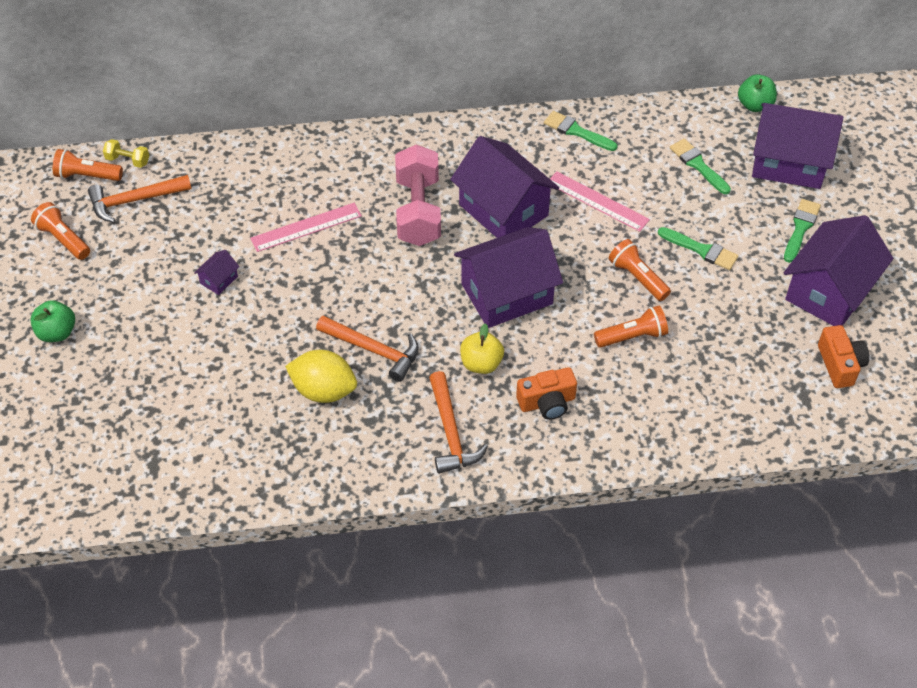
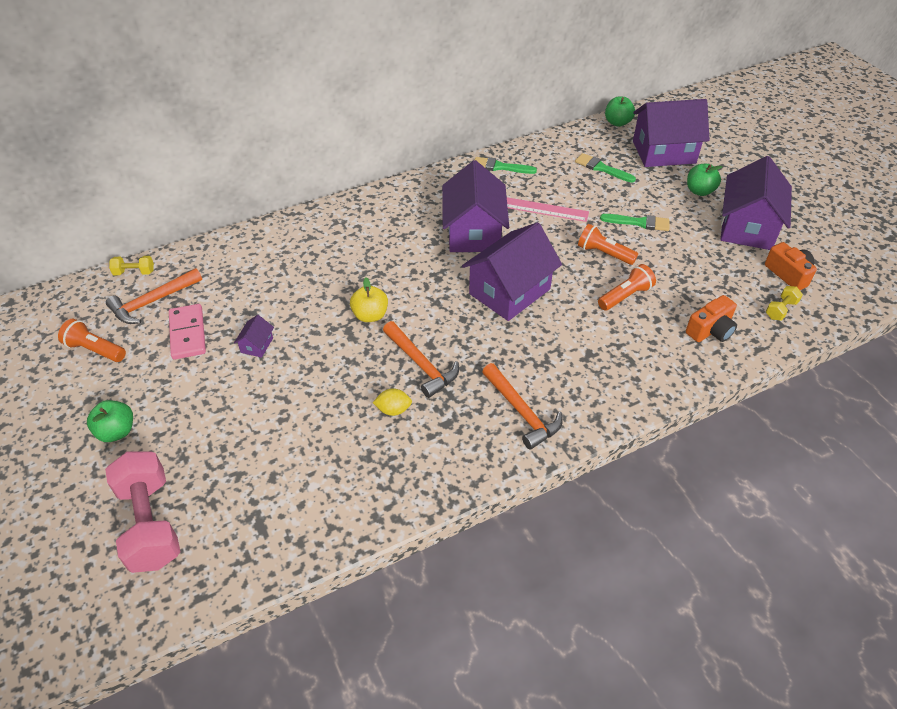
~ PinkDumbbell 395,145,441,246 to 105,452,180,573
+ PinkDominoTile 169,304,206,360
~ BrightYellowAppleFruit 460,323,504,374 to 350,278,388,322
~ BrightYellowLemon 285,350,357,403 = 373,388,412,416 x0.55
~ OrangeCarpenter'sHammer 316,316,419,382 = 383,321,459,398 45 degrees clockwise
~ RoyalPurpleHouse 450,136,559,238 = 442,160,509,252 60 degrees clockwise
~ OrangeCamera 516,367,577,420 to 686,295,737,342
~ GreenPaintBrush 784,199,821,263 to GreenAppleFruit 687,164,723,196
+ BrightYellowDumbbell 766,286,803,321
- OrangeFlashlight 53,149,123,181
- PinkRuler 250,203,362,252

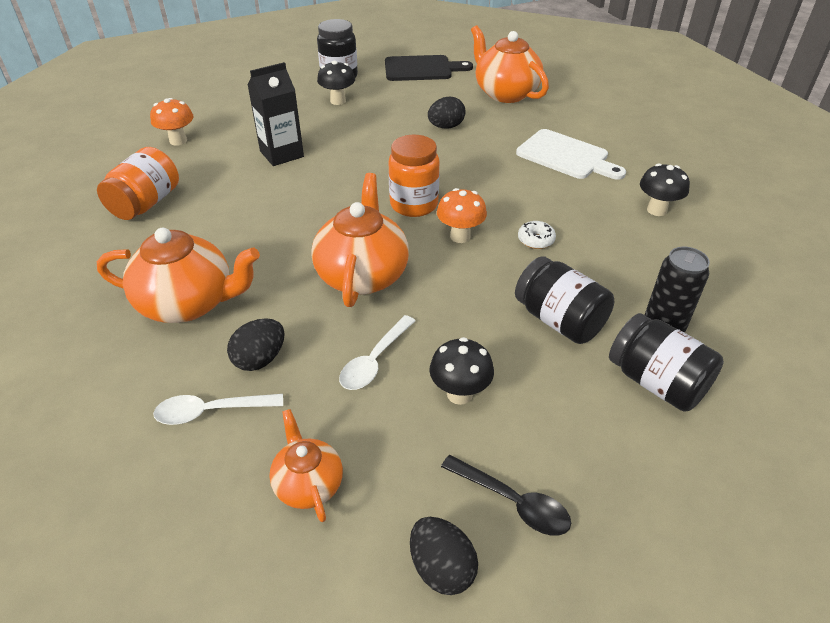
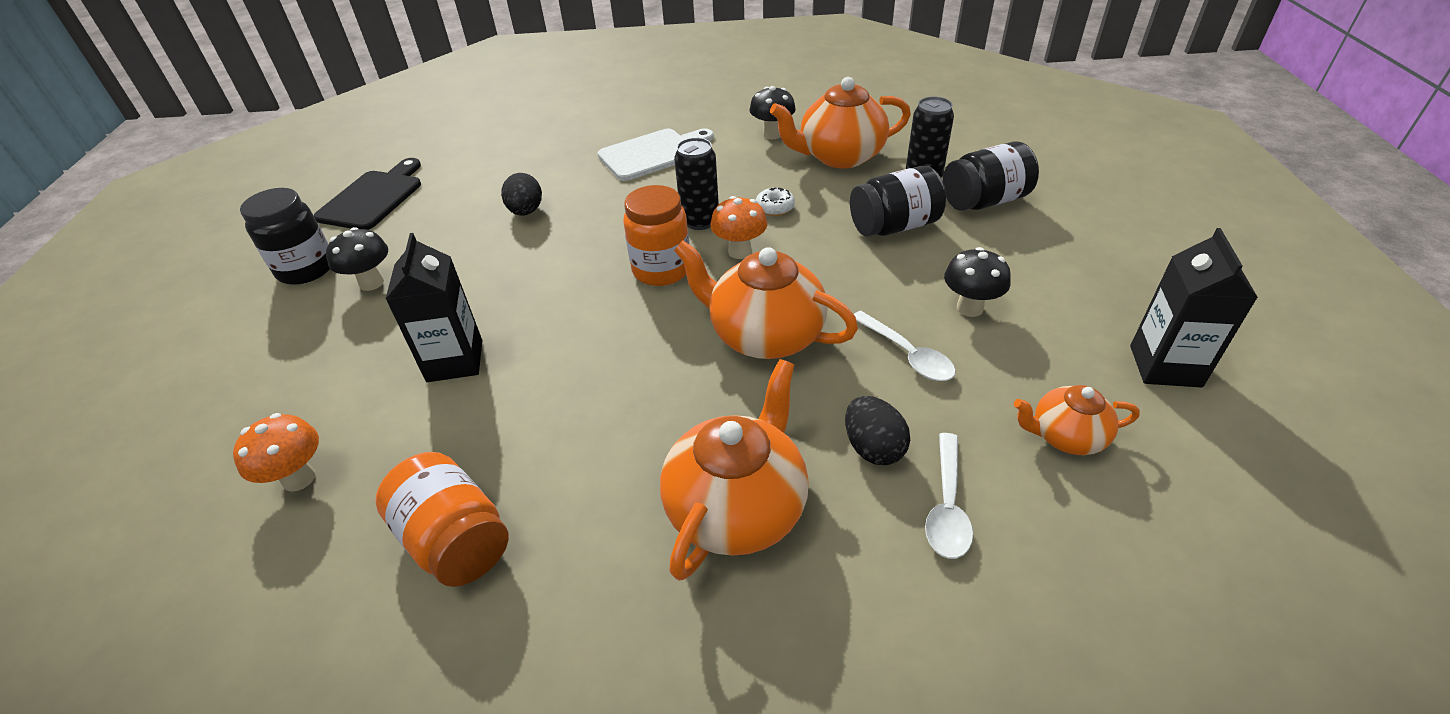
+ BlackCan 674,138,719,230
~ OrangeTeapot 471,26,549,103 to 770,77,911,168
~ BlackToyEgg 410,517,478,595 to BlackMilkCarton 1130,228,1258,388
- BlackSpoon 441,455,571,536

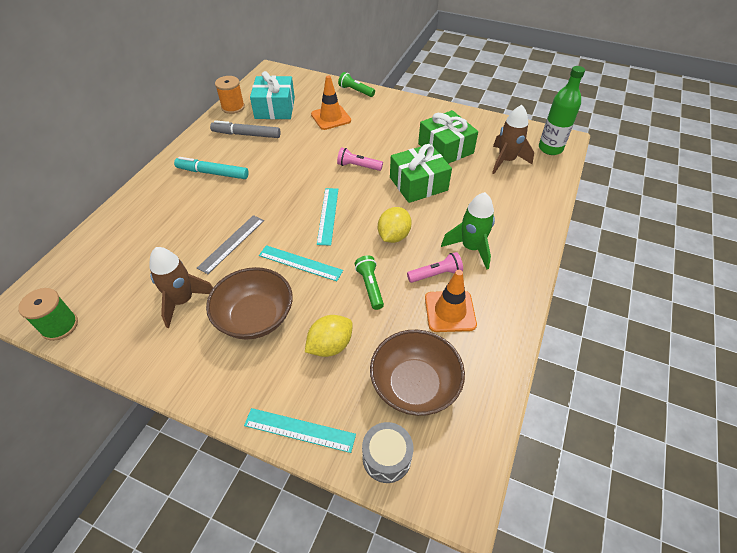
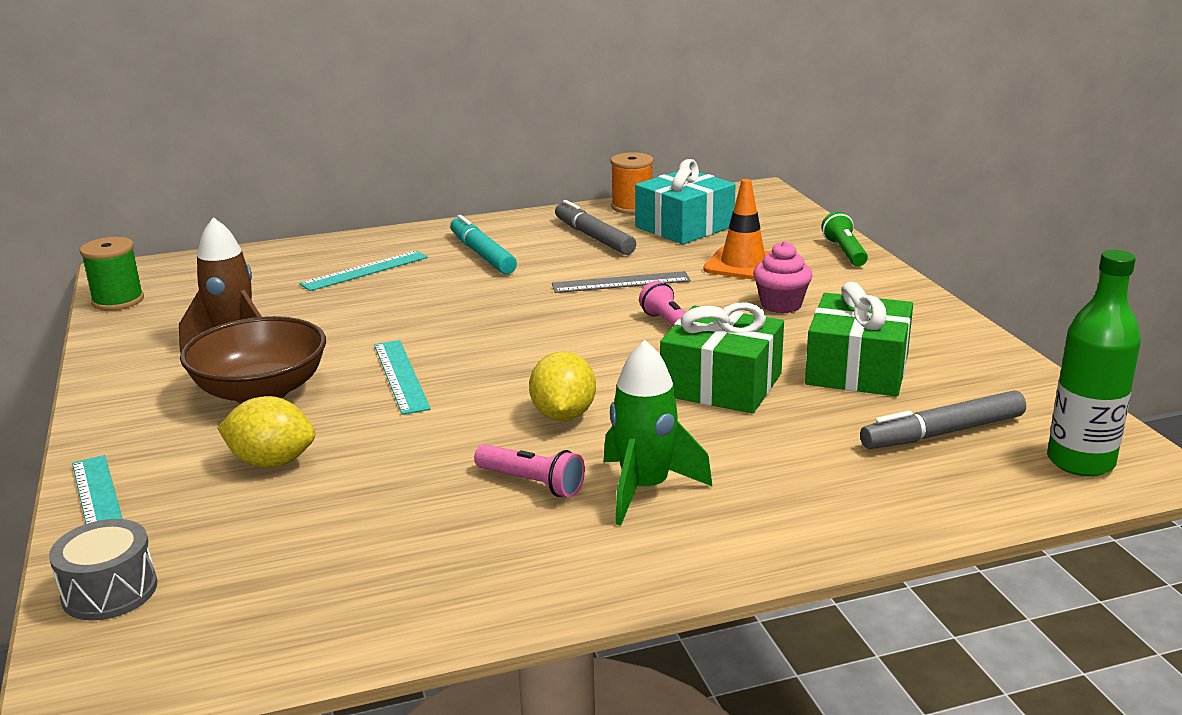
~ AquaRuler 317,188,338,246 to 299,250,428,291
~ BrightYellowLemon 378,207,412,243 = 529,351,596,421 75 degrees counterclockwise
~ GreyRuler 197,215,264,274 to 552,271,691,293
+ PinkFairyCake 753,241,813,313
~ BrownRocket 492,105,534,174 to GreyFeltPen 860,390,1026,449
- GreenFlashlight 355,255,384,310
- BrownDeepDish 370,330,465,416
- OrangeSafetyCone 425,270,477,332

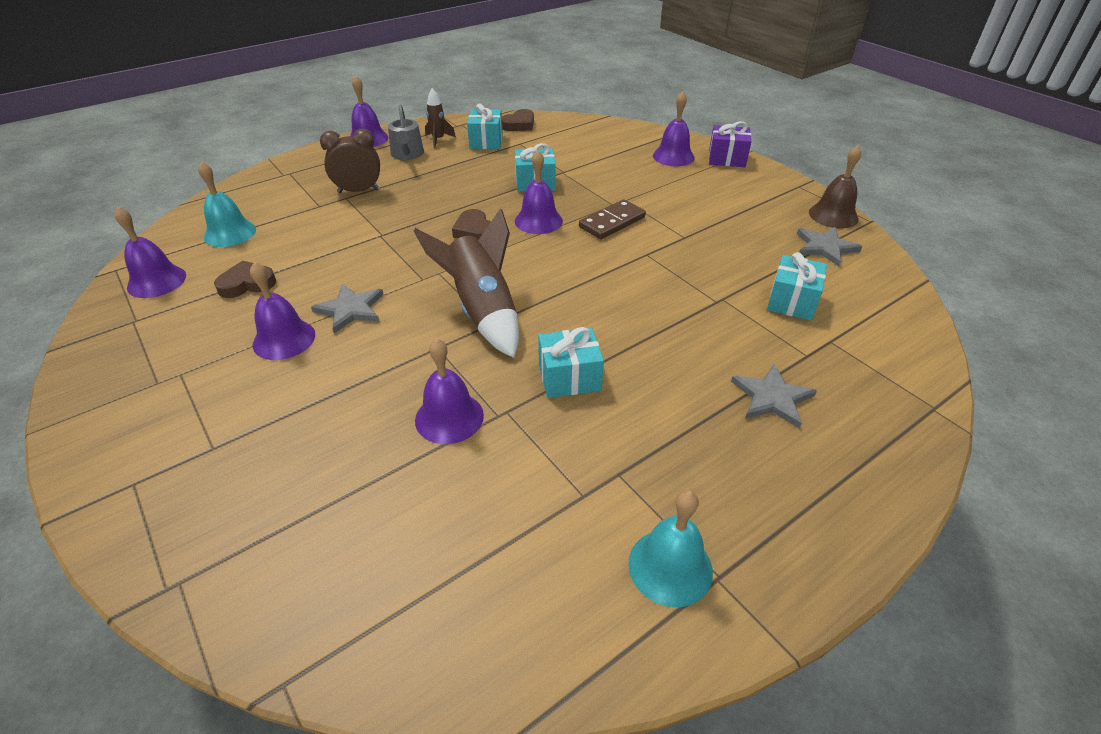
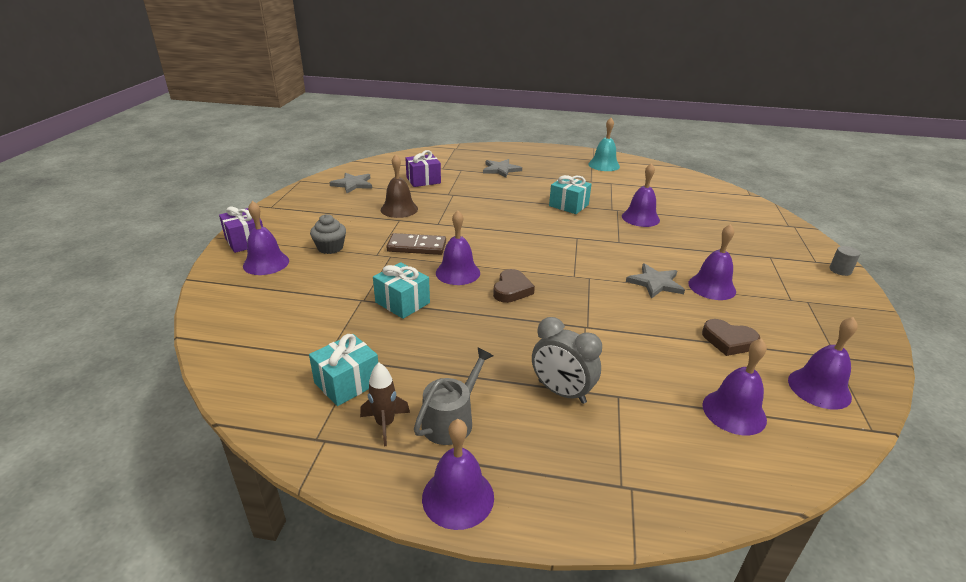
+ GreyFairyCake 310,214,346,254
~ BrownSchoolBell 809,145,861,228 to 381,154,418,218
~ AquaPresent 767,252,827,321 to RoyalPurplePresent 405,150,441,187
~ BrownClock 320,129,380,193 to GreyClock 532,317,602,404
~ AquaSchoolBell 198,161,256,247 to RoyalPurpleSchoolBell 703,338,767,435
+ GreyCylinder 830,246,860,276
- BrownRocket 414,208,519,358
- BrownHeart 502,109,534,131

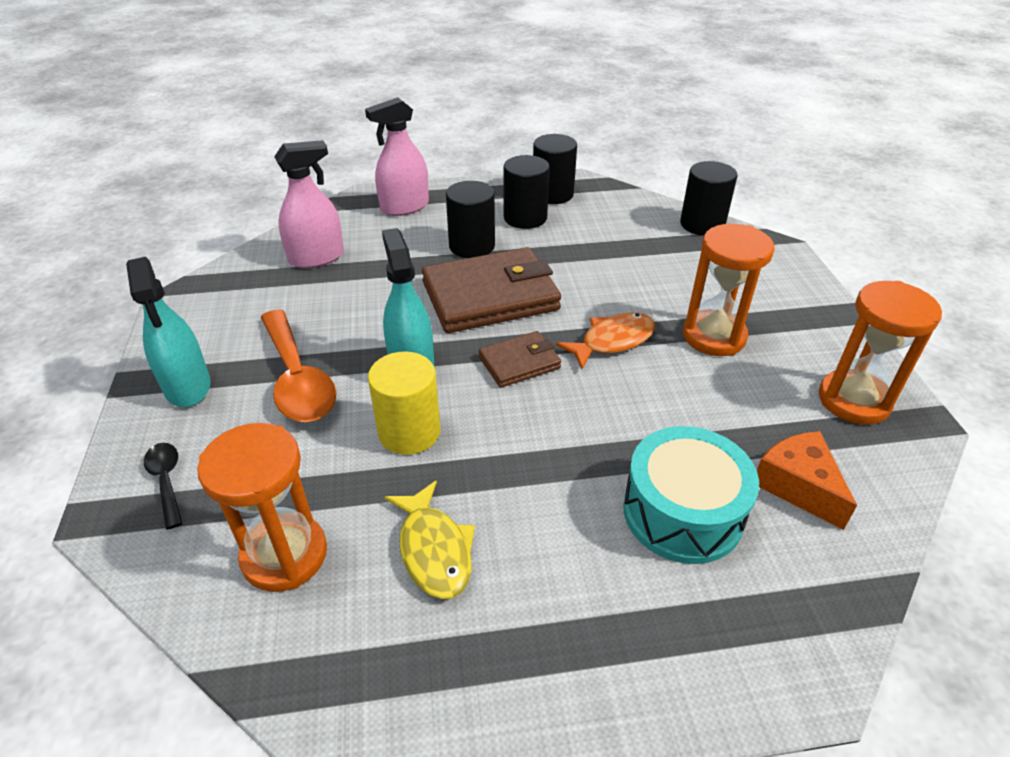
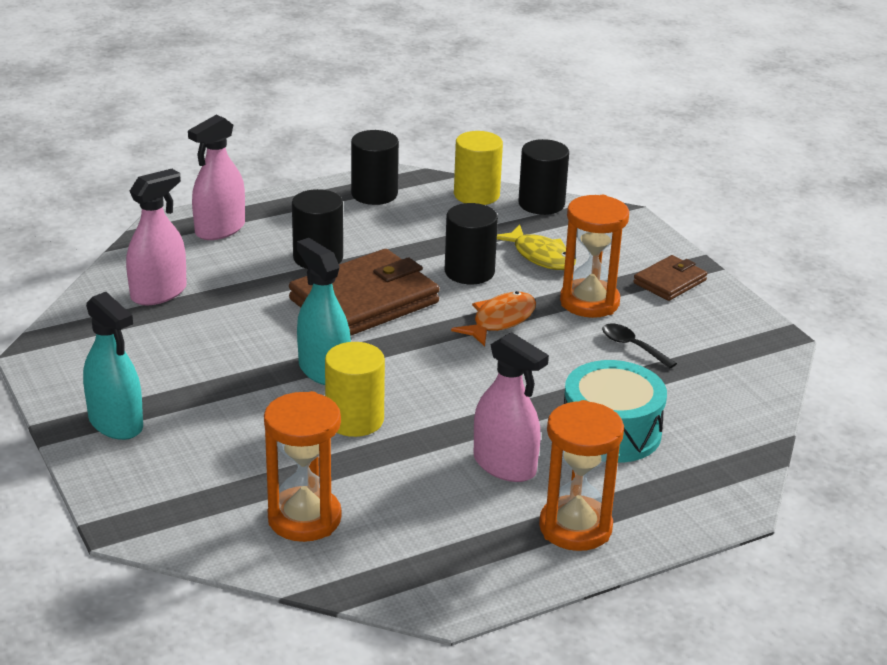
~ BlackCylinder 504,155,550,229 to 445,203,498,284
+ BrightYellowCylinder 454,131,503,205
+ PinkSprayer 474,332,549,482
~ BrightYellowFishFigure 384,481,475,599 to 497,224,576,270
~ OrangeSandglass 819,281,942,424 to 539,400,624,551
~ BlackSpoon 144,443,182,529 to 602,323,677,368
~ BrownCardWallet 478,331,561,388 to 633,255,707,301
- OrangeSpoon 261,309,337,422
- OrangeCheeseWedge 757,431,857,530

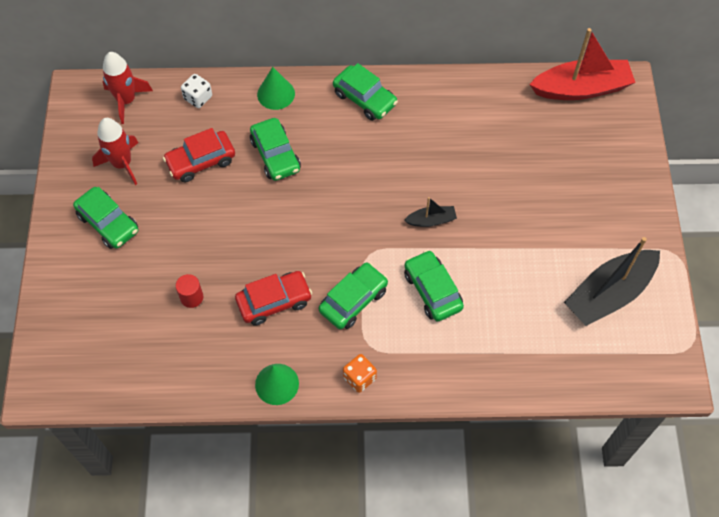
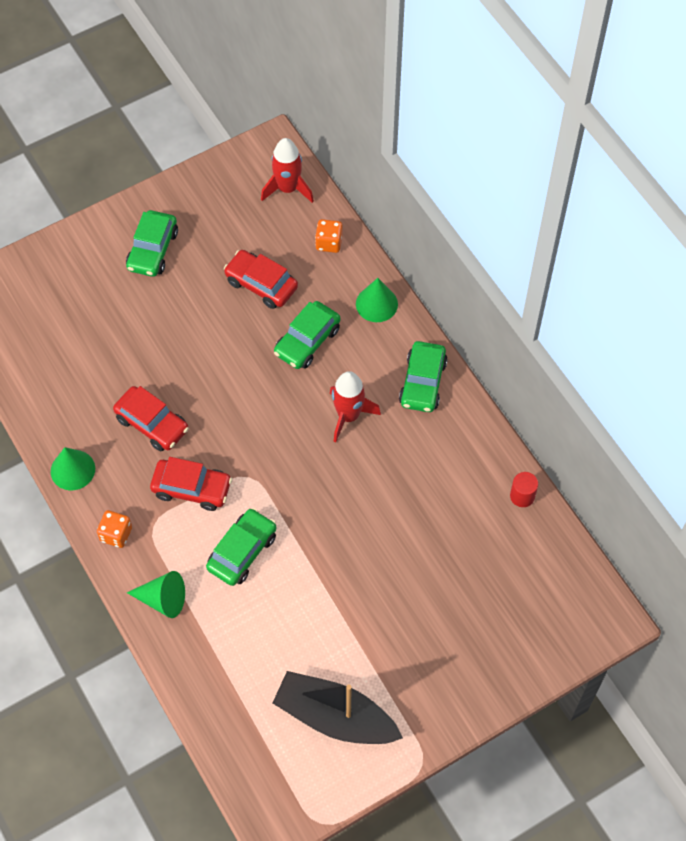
+ GreenCone 127,571,185,618
~ GreenAutomobile 319,262,388,329 to ScarletAutomobile 150,457,232,511
~ WhiteDie 181,74,212,108 to OrangeDie 315,219,343,253
~ ScarletRocket 92,118,138,185 to 330,371,381,442
~ ScarletCylinder 176,274,203,308 to 510,472,538,507
- BlackToyBoat 404,197,457,227
- ScarletToyBoat 529,28,636,100

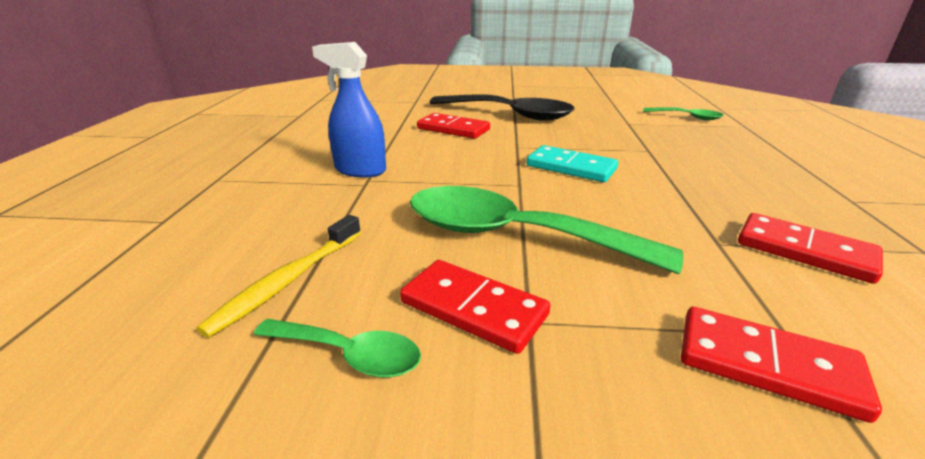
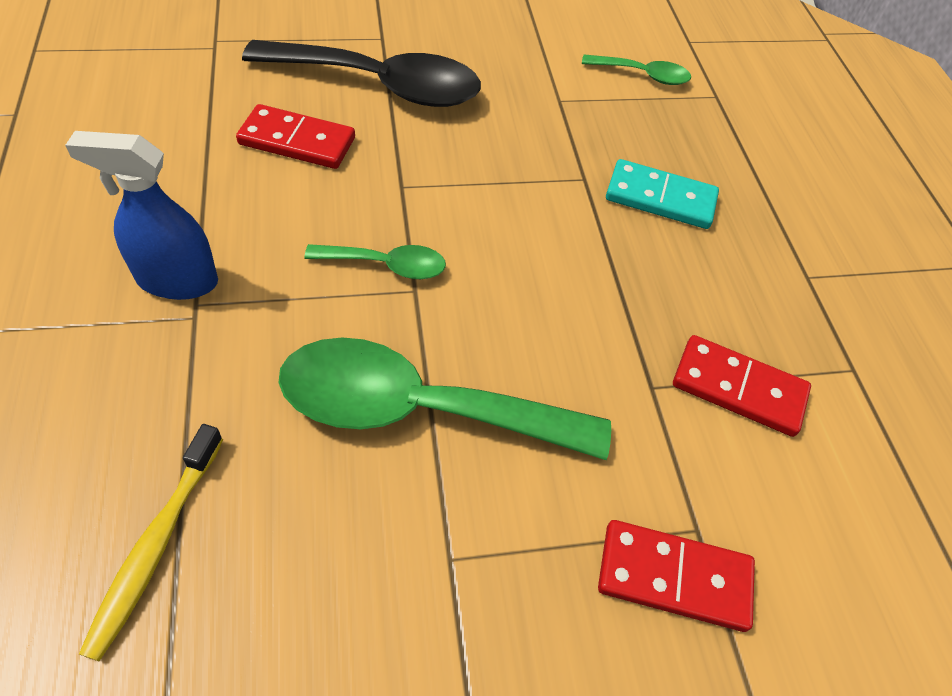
~ GreenSpoon 254,319,421,377 to 304,244,446,279
~ AquaDominoTile 527,145,618,182 to 606,159,719,229
- ScarletDominoTile 400,260,550,354

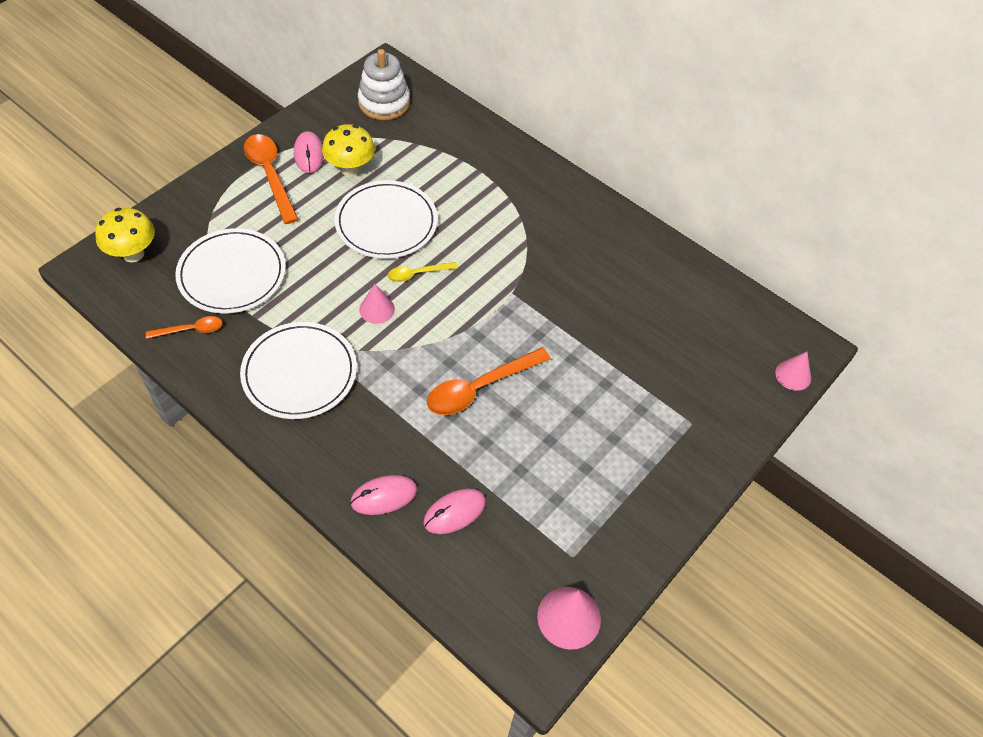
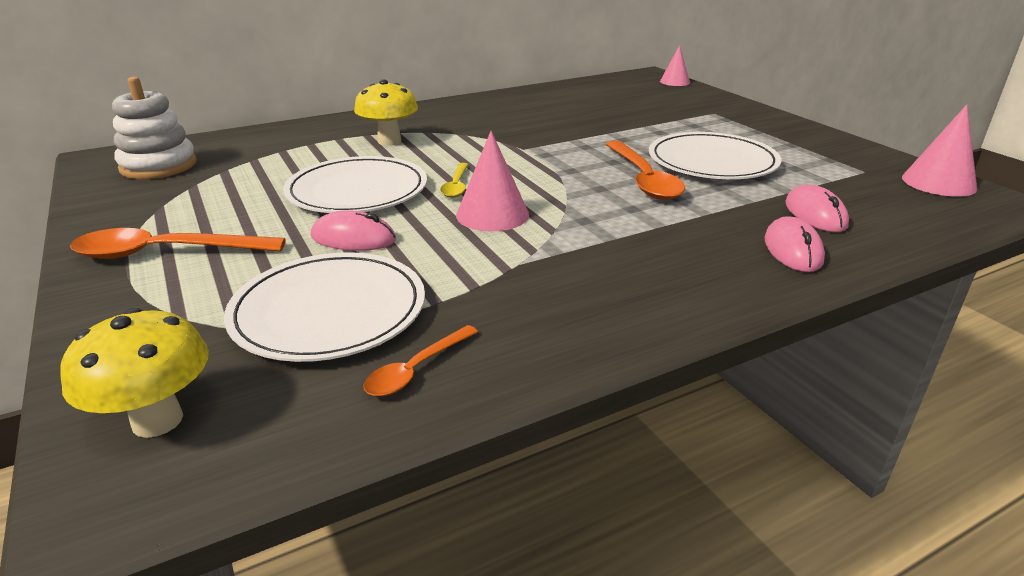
~ PinkMouse 294,131,324,173 to 311,210,396,251
~ BrightYellowToadstool 322,124,375,176 to 354,79,418,146
~ OrangeSpoon 146,316,223,339 = 363,325,478,396 150 degrees counterclockwise
~ PinkCone 359,284,395,324 = 456,131,529,232 x1.51
~ WhitePlate 240,322,357,419 to 649,132,781,179

